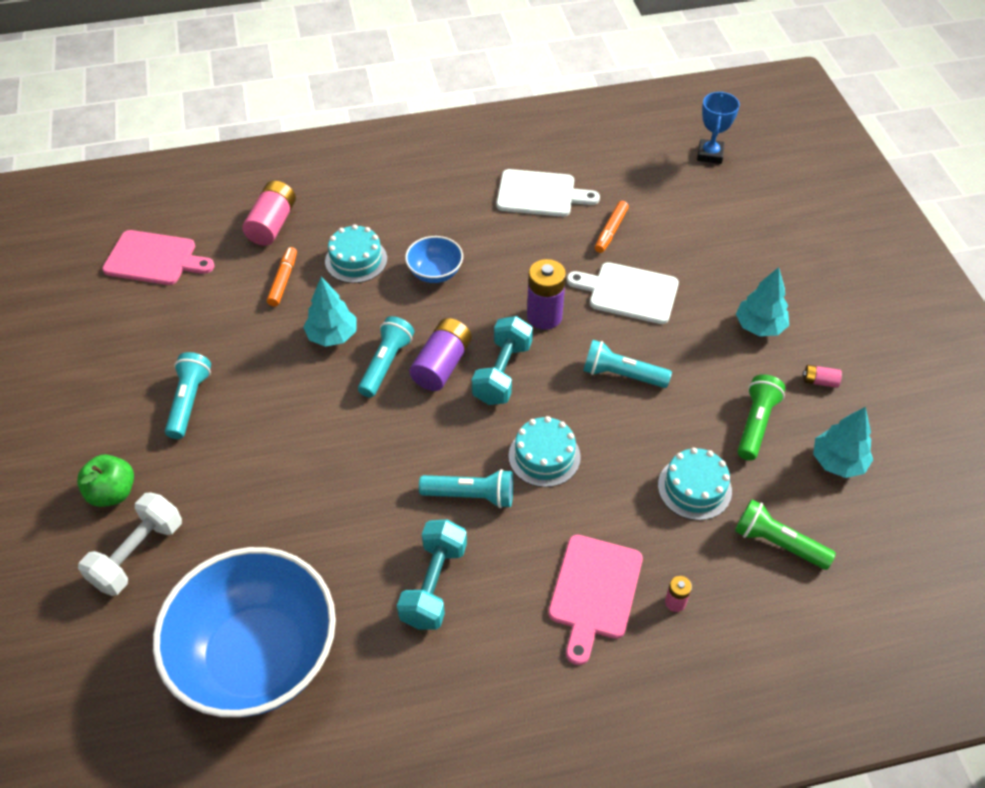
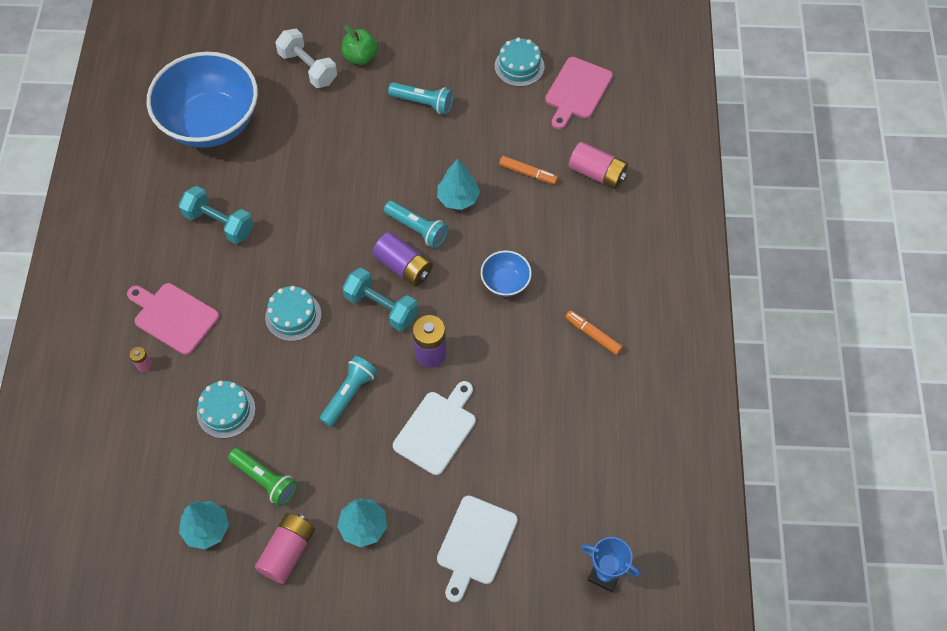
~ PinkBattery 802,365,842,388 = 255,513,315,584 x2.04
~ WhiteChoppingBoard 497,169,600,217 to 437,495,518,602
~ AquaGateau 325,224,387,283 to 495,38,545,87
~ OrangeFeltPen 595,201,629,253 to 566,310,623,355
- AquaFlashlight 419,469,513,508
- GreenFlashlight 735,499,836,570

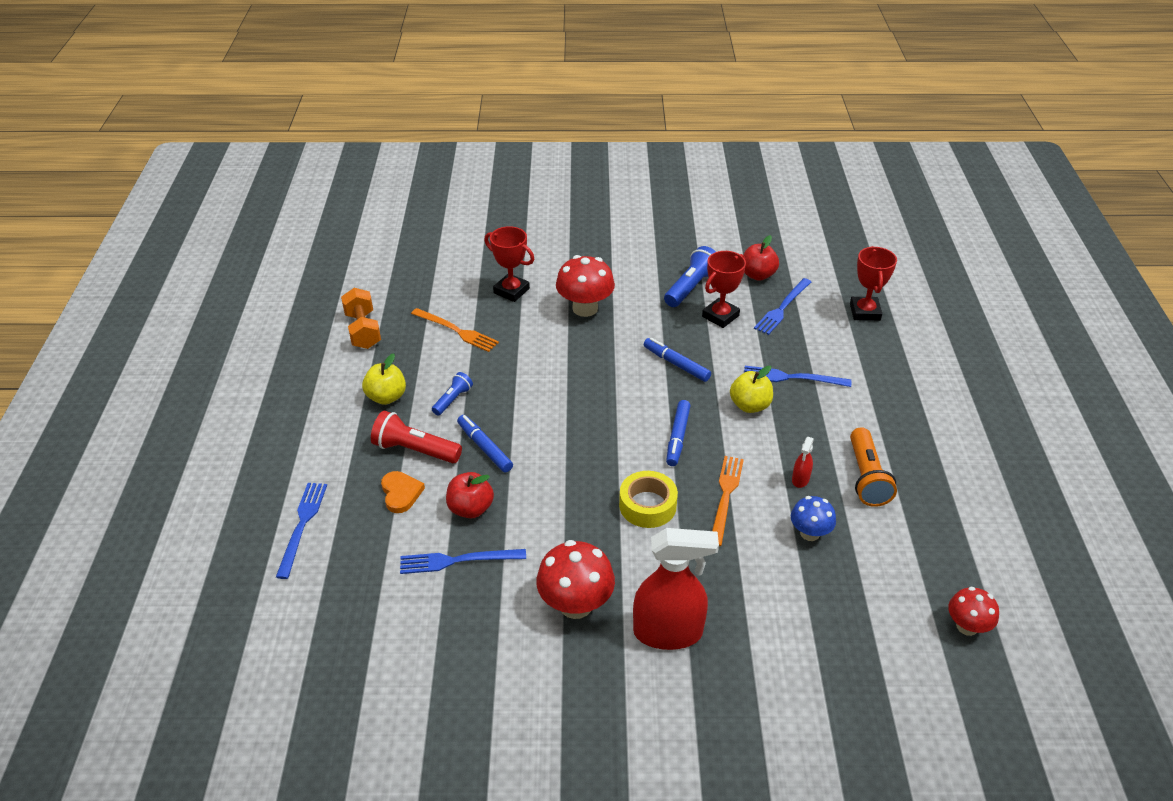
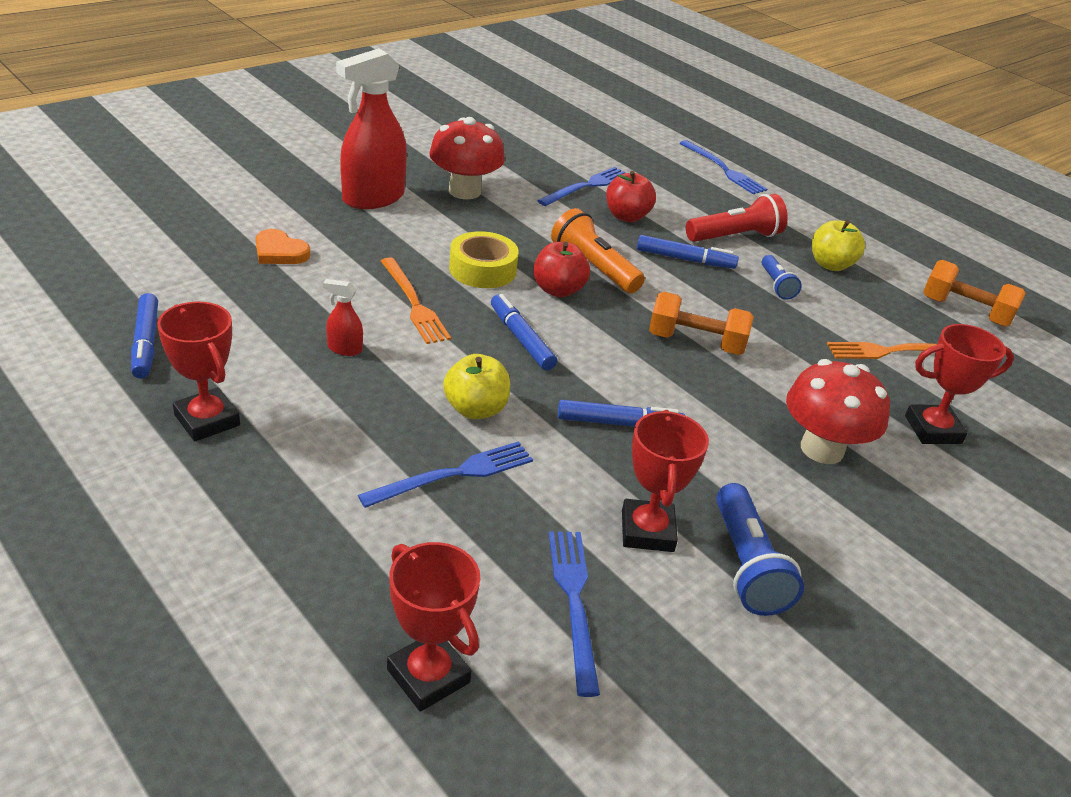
+ CobaltFeltPen 131,293,158,379
+ ScarletPrizeCup 157,302,240,441
~ OrangeHeart 381,471,425,513 to 256,229,310,264
~ ScarletSprayer 792,437,814,488 = 323,279,363,356 60 degrees counterclockwise
~ ScarletAppleFruit 743,235,779,281 to 533,242,590,297
~ OrangeFlashlight 850,427,897,507 to 551,208,645,293
+ OrangeDumbbell 649,292,754,355
- CobaltToadstool 791,496,836,541
- ScarletToadstool 948,587,999,636

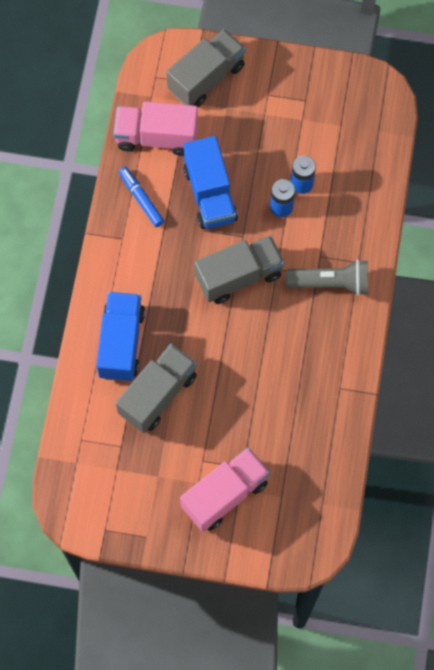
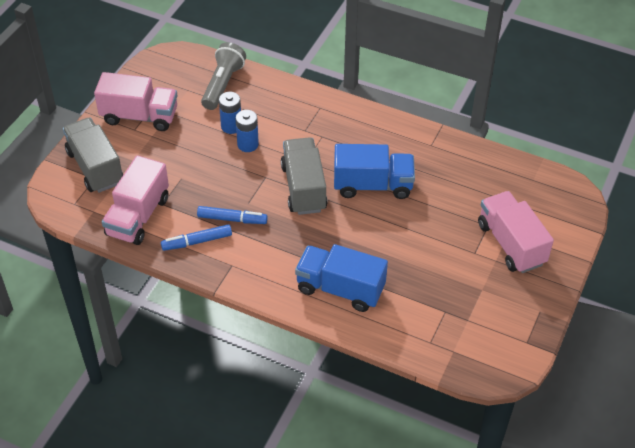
+ PinkLorry 94,72,178,131
+ CobaltFeltPen 197,206,268,224
~ GreyFlashlight 286,259,368,296 to 201,42,246,110
~ CobaltLorry 184,136,238,229 to 334,144,415,199
- GreyLorry 116,344,197,433

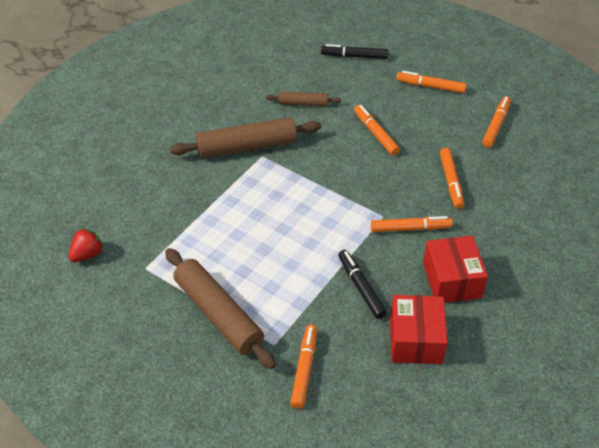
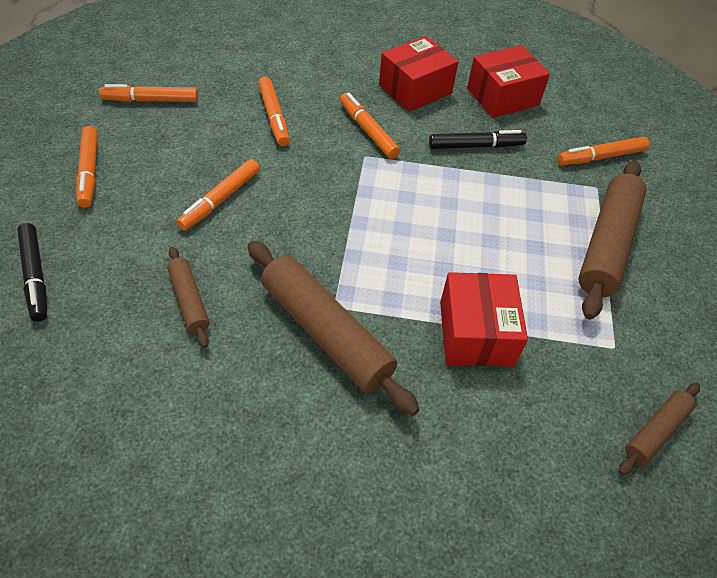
~ OrangeFeltPen 440,148,464,209 = 258,77,289,146 105 degrees clockwise
~ BlackFeltPen 338,250,387,319 = 429,130,527,149 135 degrees counterclockwise
+ ScarletPackage 440,272,528,367
~ ScarletStrawberry 68,228,104,262 to BrownDoughRoller 619,383,700,475

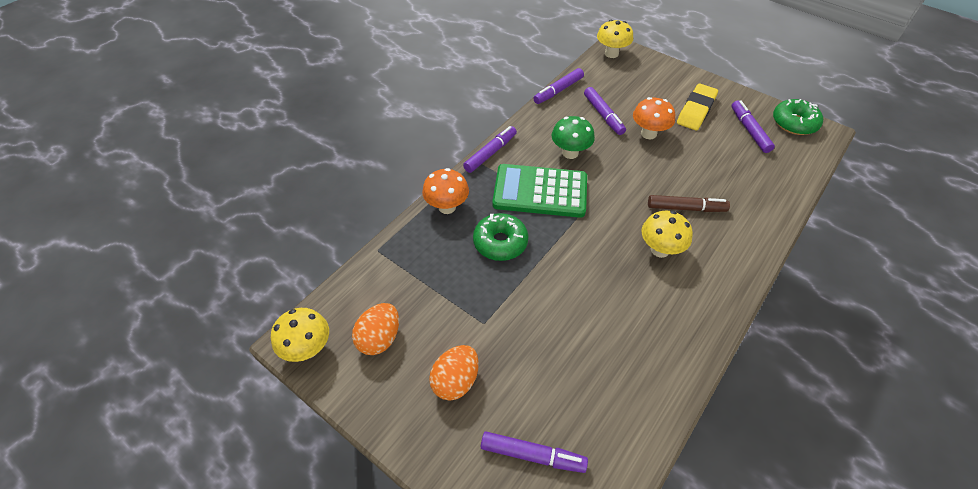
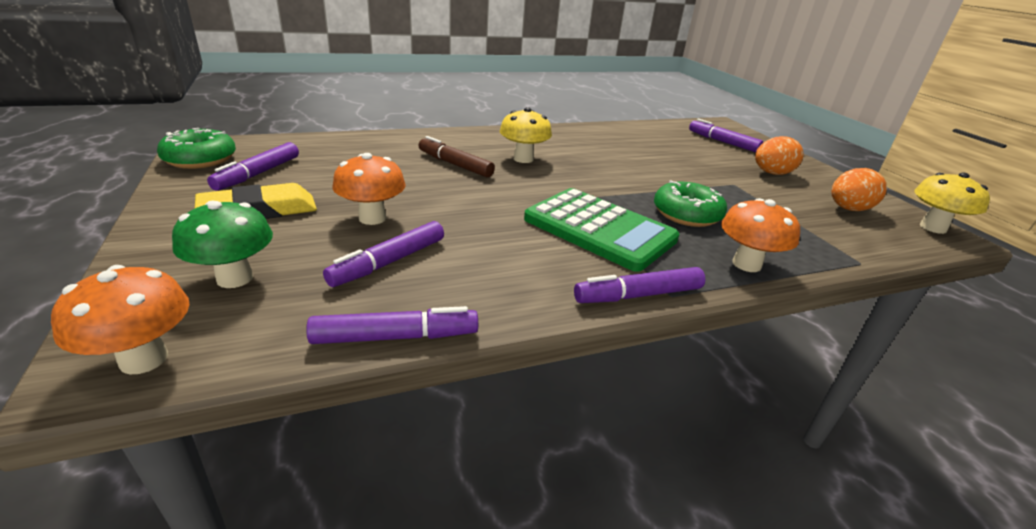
~ BrightYellowToadstool 597,20,633,58 to OrangeToadstool 51,265,190,374
~ GreenToadstool 552,116,595,159 to 172,201,273,288
~ RoyalPurpleFeltPen 584,87,626,135 = 323,221,444,287 150 degrees counterclockwise

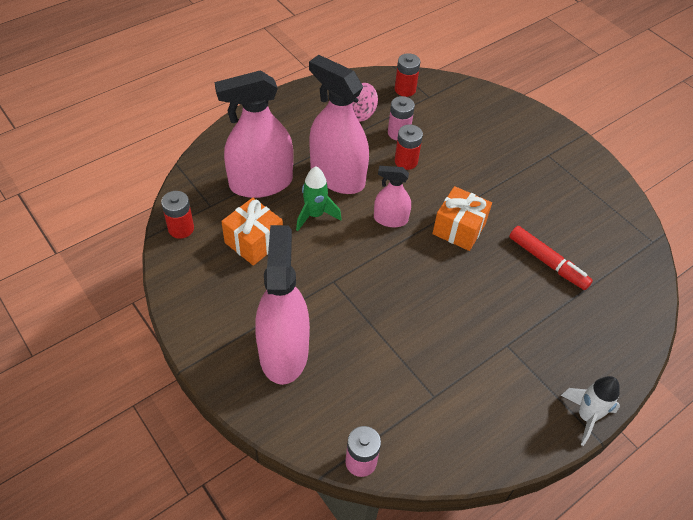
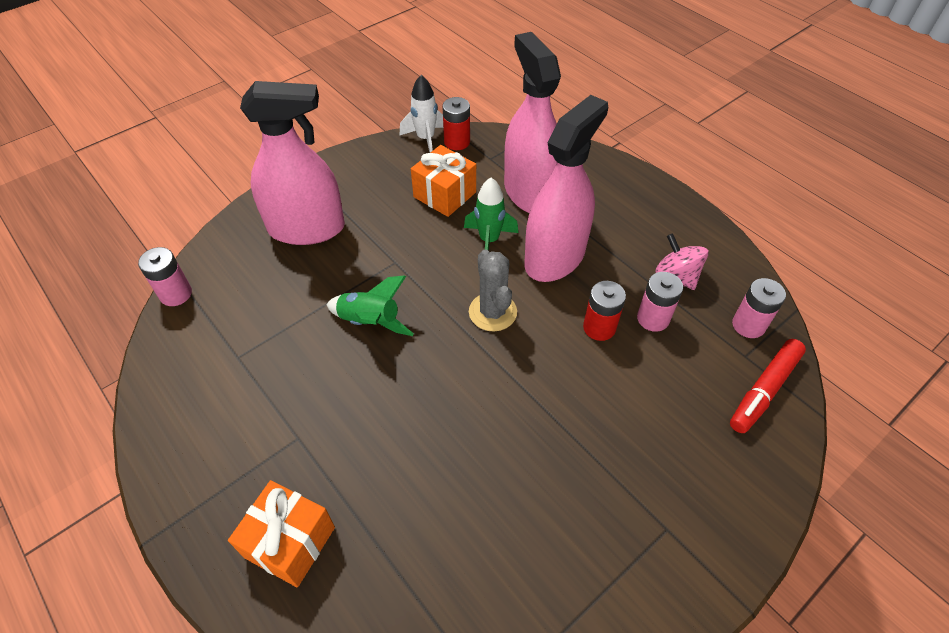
~ OrangePresent 432,186,492,251 to 228,480,335,588
+ GreenRocket 326,275,414,336
~ WhiteRocket 561,376,620,446 to 399,75,443,153
~ PinkSprayer 374,166,411,227 to GreyPricklyPlant 469,249,517,331
~ ScarletFeltPen 509,226,593,290 to 730,339,806,433
~ ScarletBattery 395,53,420,97 to PinkBattery 732,278,786,338

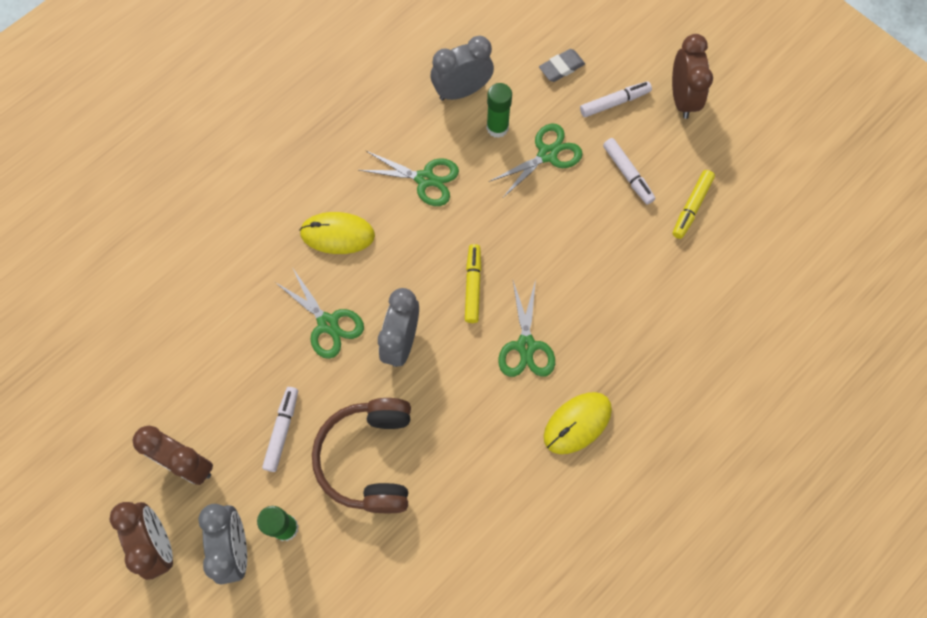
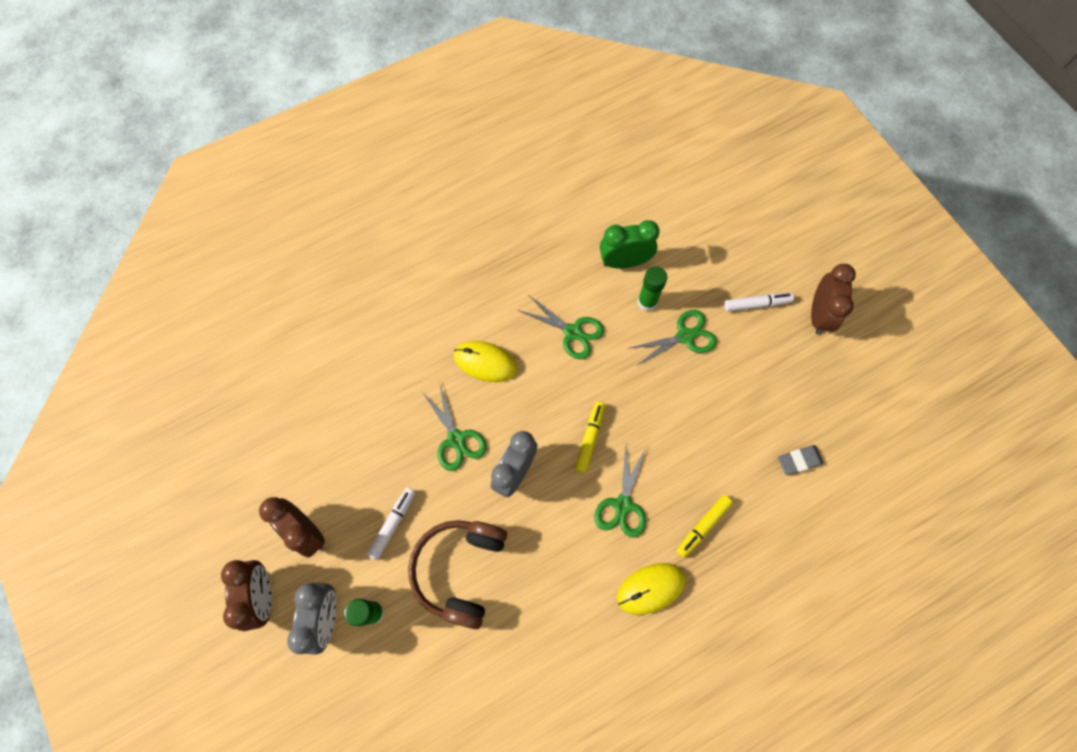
~ GreyClock 431,36,494,101 to GreenClock 600,220,660,268
~ BrightYellowFeltPen 673,170,715,239 to 676,495,733,558
~ GreyPencilEraser 539,49,585,82 to 778,445,823,475
- WhiteFeltPen 603,138,655,204

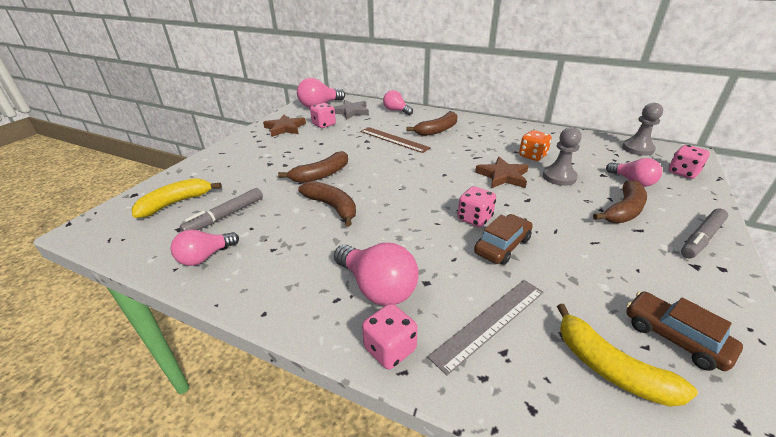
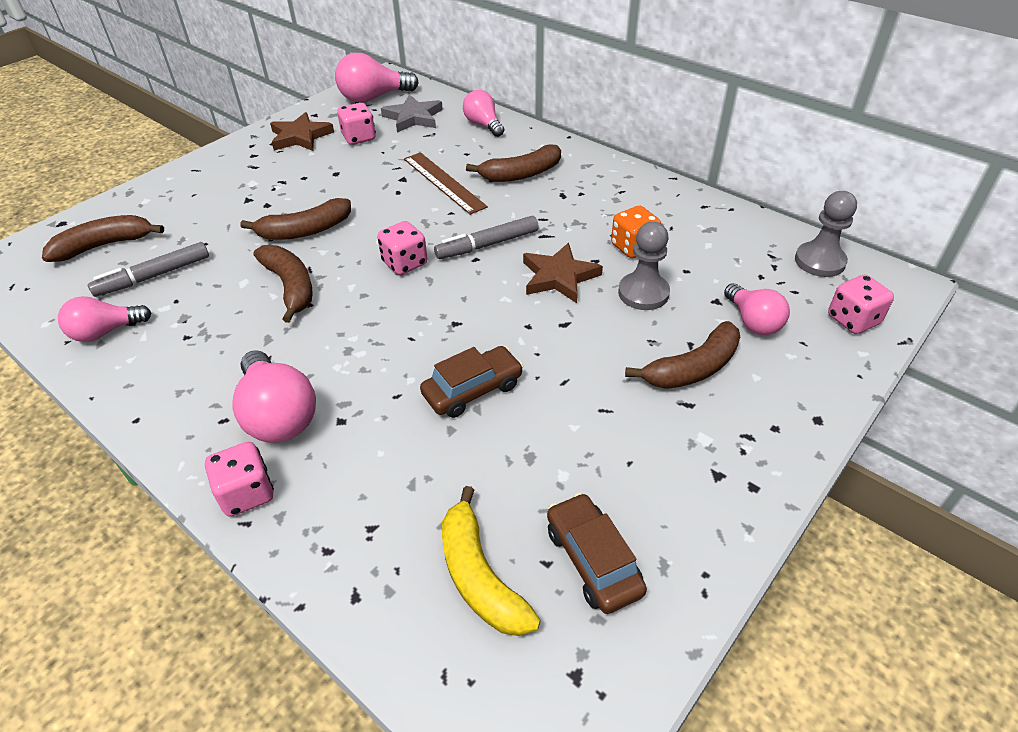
~ BrightYellowToyBanana 131,178,222,218 to BrownToyBanana 42,215,164,262
~ PinkDie 457,186,496,227 to 377,221,428,275
~ GreyFeltPen 681,208,728,258 to 434,216,539,259
- GreyRuler 427,280,544,376

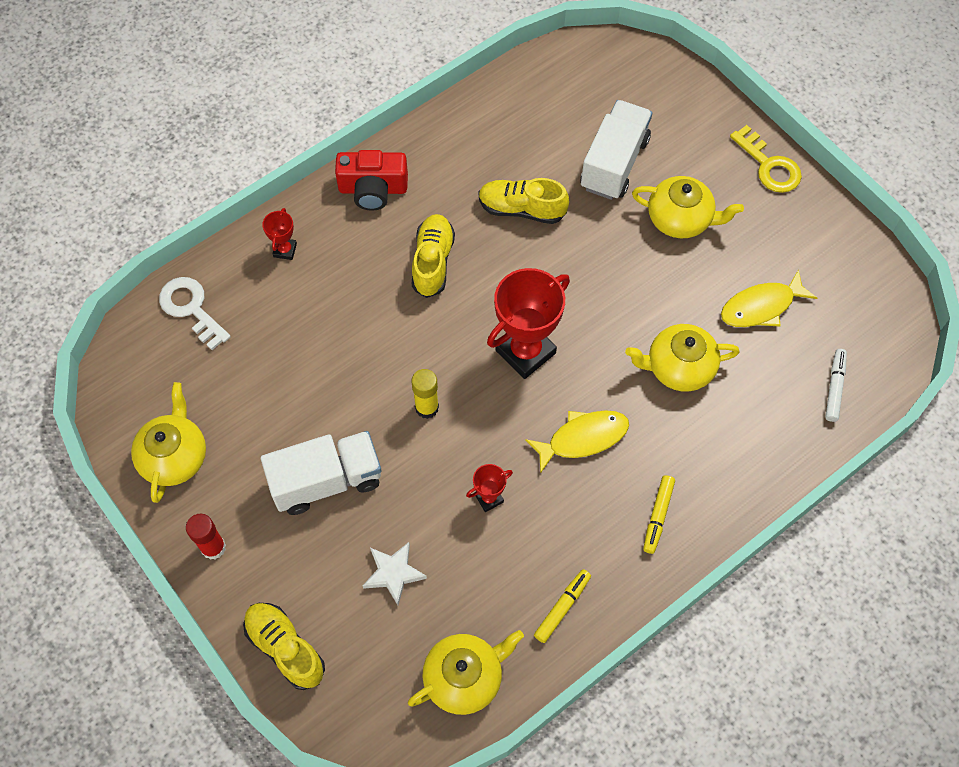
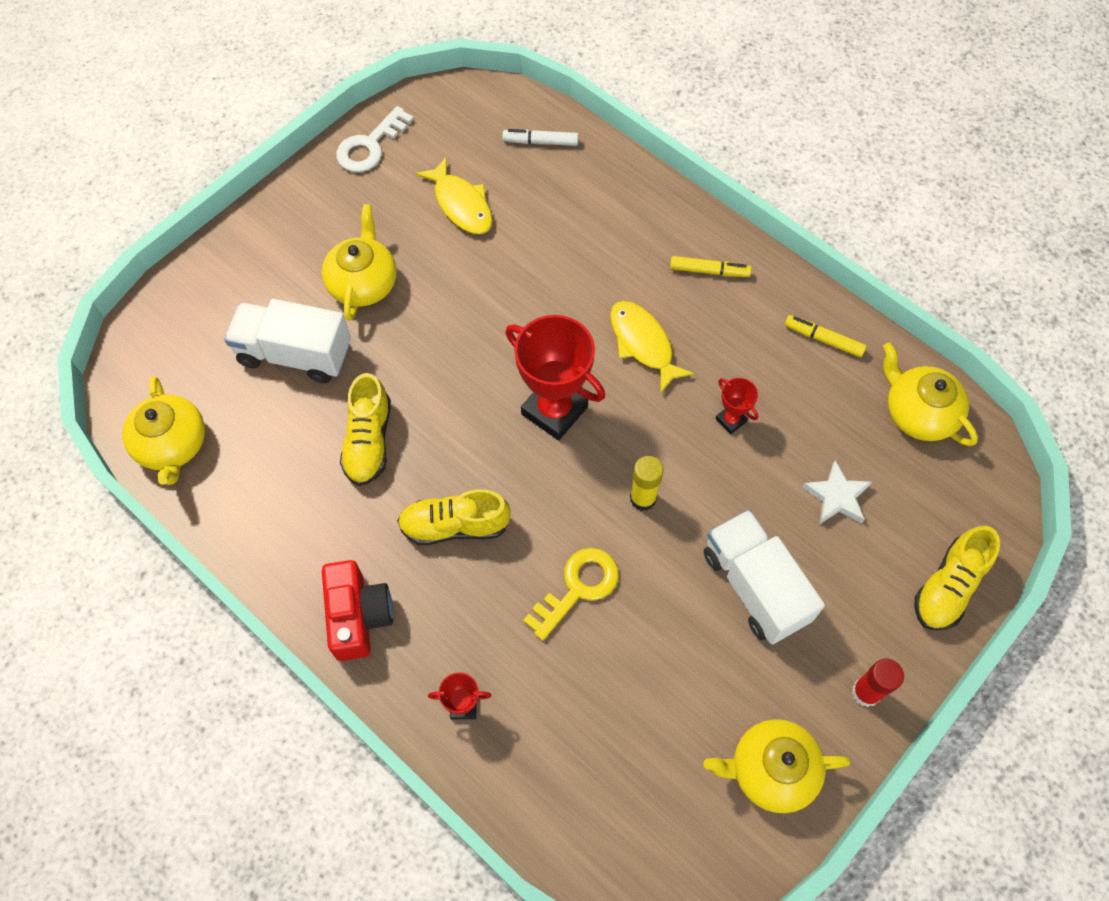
~ BrightYellowTeapot 625,324,739,392 to 123,376,205,485
~ WhiteKey 159,277,231,350 to 336,106,414,172
~ BrightYellowKey 730,125,802,193 to 523,548,619,641

